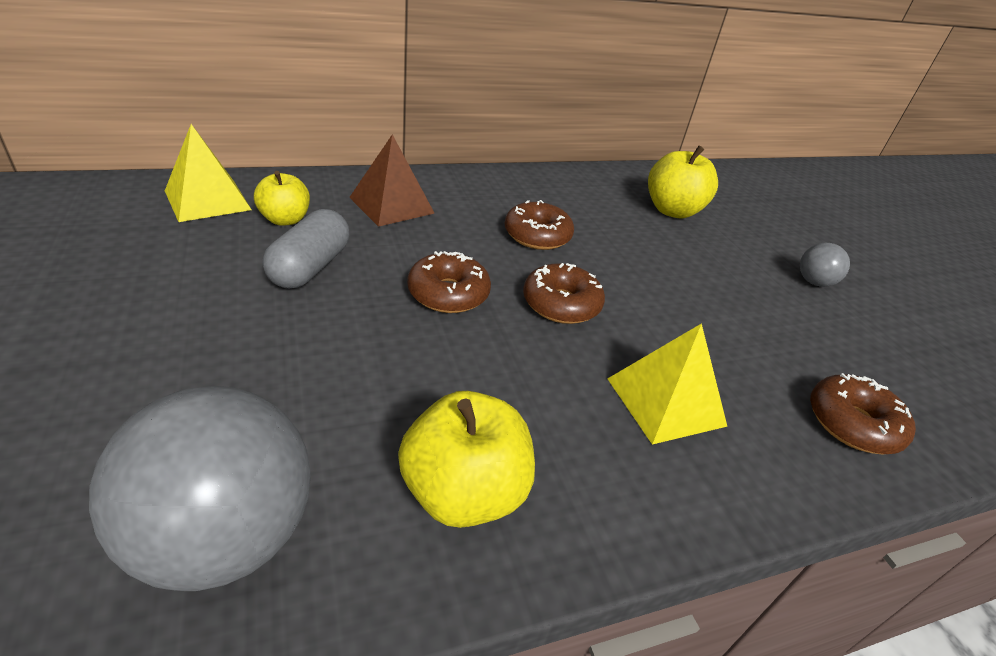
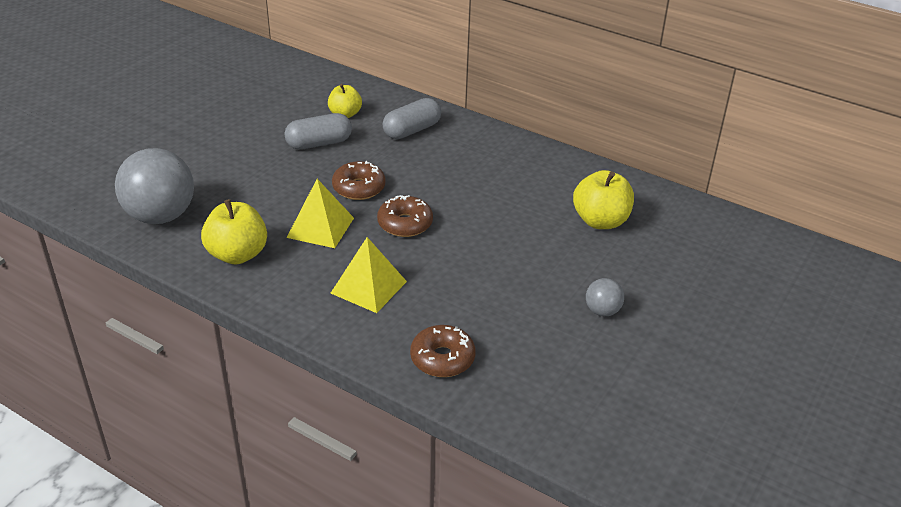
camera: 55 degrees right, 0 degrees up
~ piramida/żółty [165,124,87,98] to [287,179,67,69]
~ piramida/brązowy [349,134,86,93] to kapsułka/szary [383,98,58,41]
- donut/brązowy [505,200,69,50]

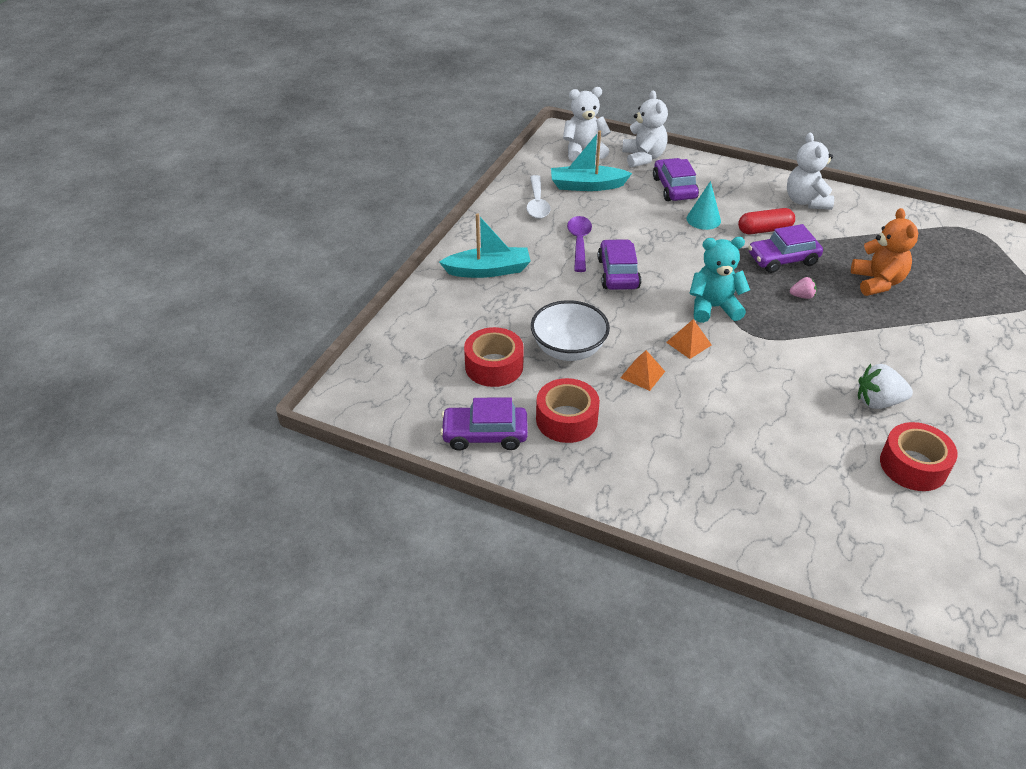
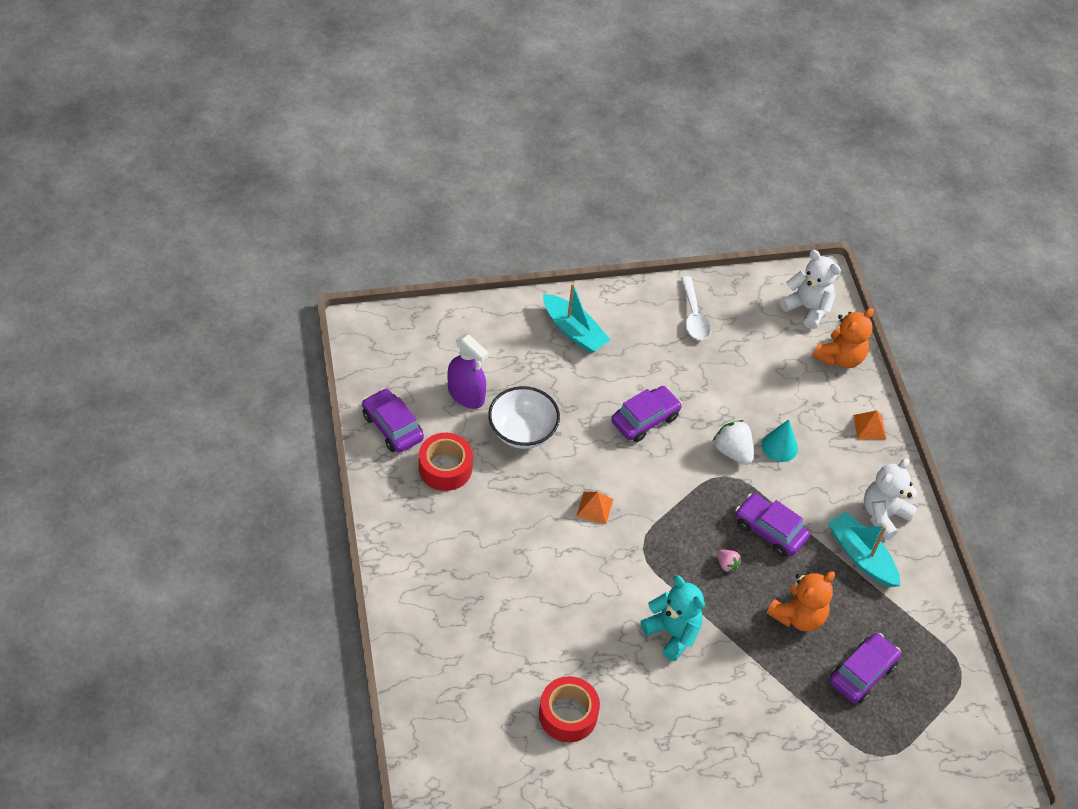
camera: 50 degrees right, 10 degrees up
~ taśma klejąca/czerwony [464,327,60,60] to spryskiwacz/fioletowy [448,334,41,75]
~ łyżka/biały [526,175,25,44] = [681,276,30,64] 60 degrees counterclockwise
~ łódka/turkusowy [551,130,81,61] to [828,512,72,75]
- łyżka/fioletowy [567,216,25,56]
~ piramida/pomarańczowy [620,350,45,41] to [853,410,33,30]
~ miś/biały [622,90,46,78] to miś/pomarańczowy [812,308,62,60]
~ samochód/fioletowy [653,158,46,43] to [830,633,71,70]
~ miś/turkusowy [689,237,61,86] to [641,575,64,86]
- kapsułka/czerwony [738,208,57,26]
~ truskawka/biały [858,364,55,45] to [713,420,40,45]

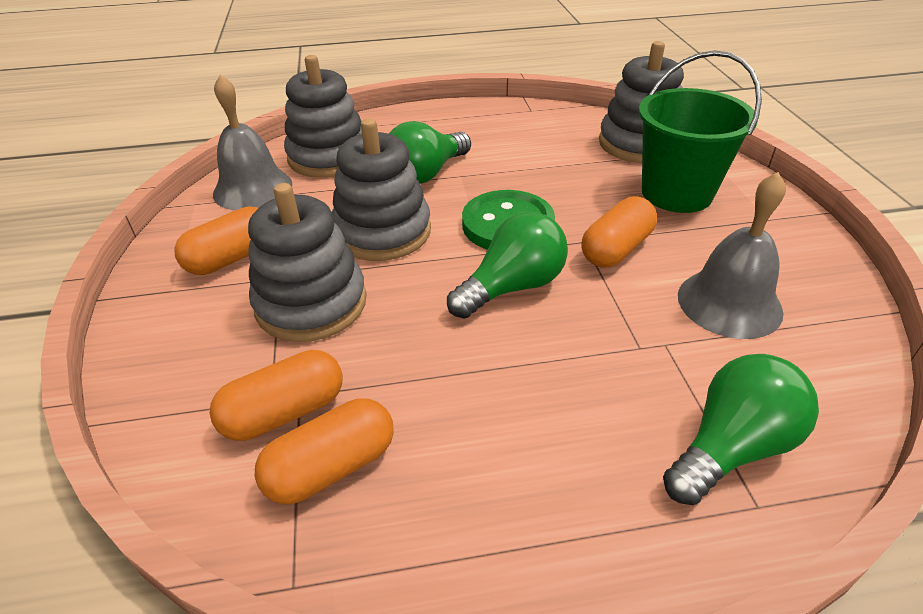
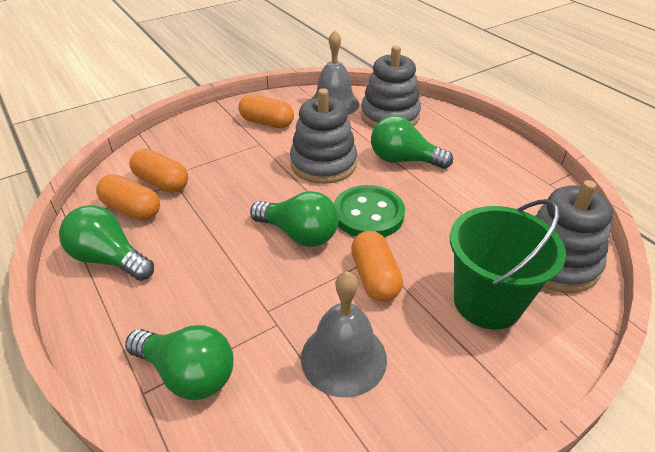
camera: 65 degrees right, 0 degrees up
- zabawka nakładanka/szary [248,183,119,159]
~ kapsułka/pomarańczowy [581,196,76,71] = [351,231,52,71] 60 degrees clockwise
+ żarówka/zielony [59,205,95,76]

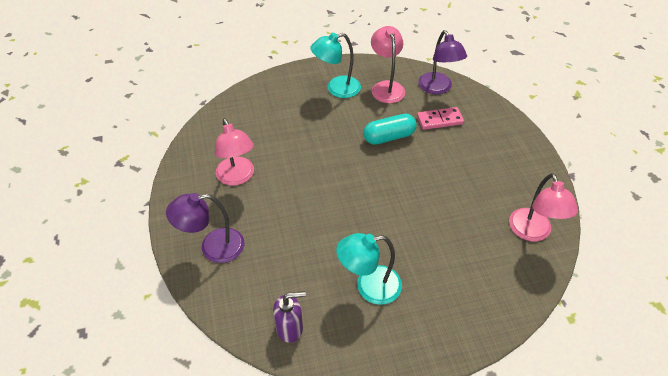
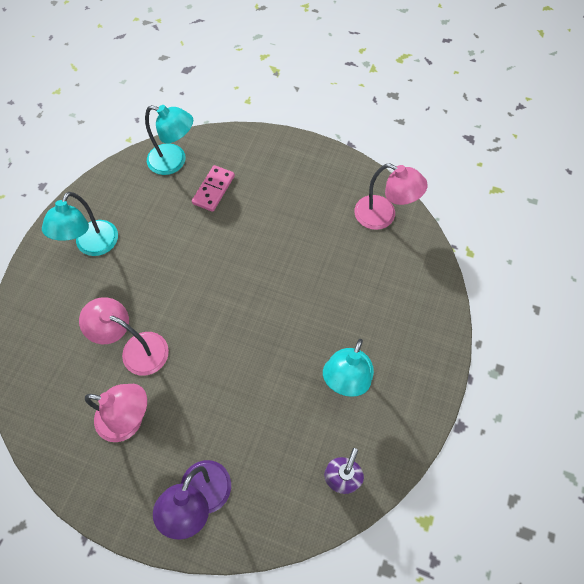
camera: 55 degrees left, 15 degrees up
- kapsułka/turkusowy [363,114,53,31]
~ lampka/różowy [371,26,34,77] to [79,297,90,79]
~ lampka/fioletowy [418,30,49,64] to lampka/turkusowy [145,105,48,70]

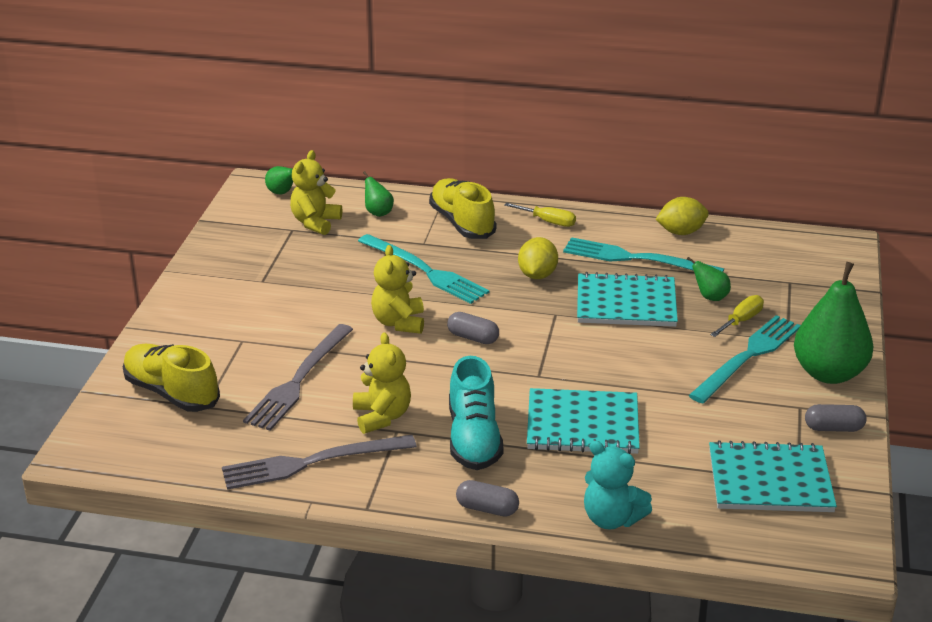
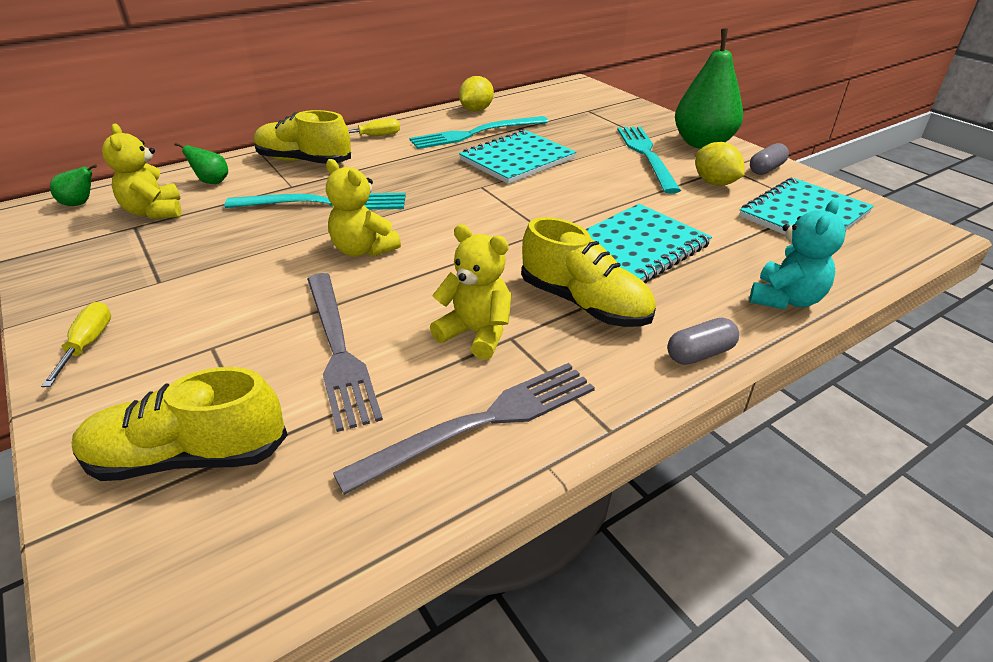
camera: 45 degrees left, 5 degrees up
~ widelec/szary [222,435,195,55] = [333,363,262,132] 150 degrees counterclockwise
- kapsułka/szary [447,312,52,32]
~ but/turkusowy [449,356,55,114] to but/żółty [521,217,135,110]
~ cytryna/żółty [518,237,40,42] to [695,142,50,44]
~ miś/turkusowy [584,441,68,89] = [749,199,97,110] 45 degrees counterclockwise
- gruszka/zielony [687,257,44,44]
~ śrubokręt/żółty [710,295,54,42] to [41,302,70,85]

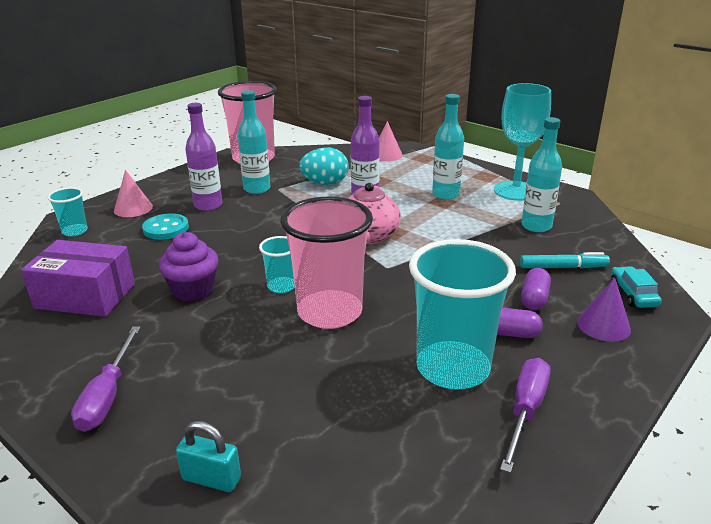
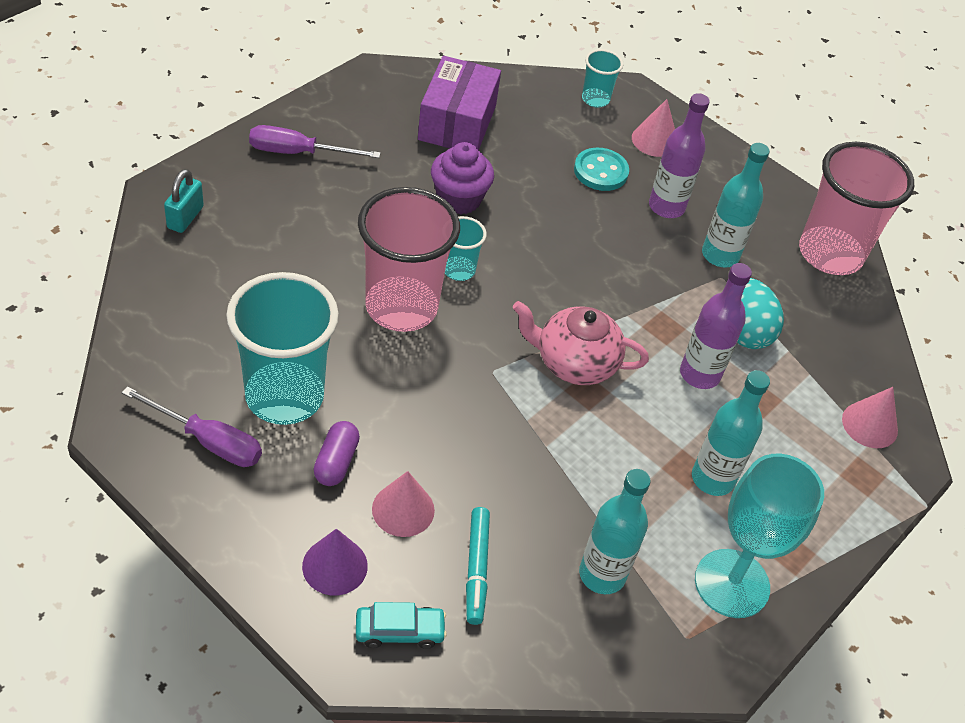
camera: 85 degrees right, 20 degrees up
~ kapsułka/fioletowy [521,268,30,42] to stożek/różowy [372,471,63,66]

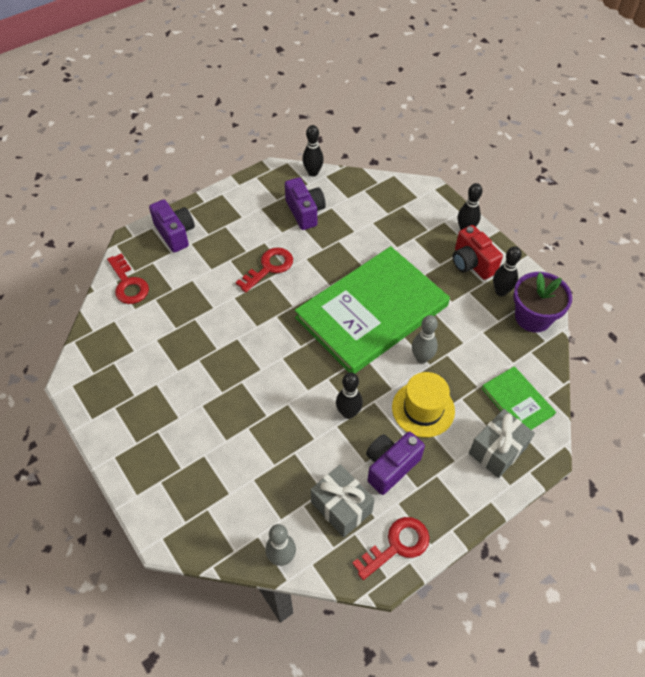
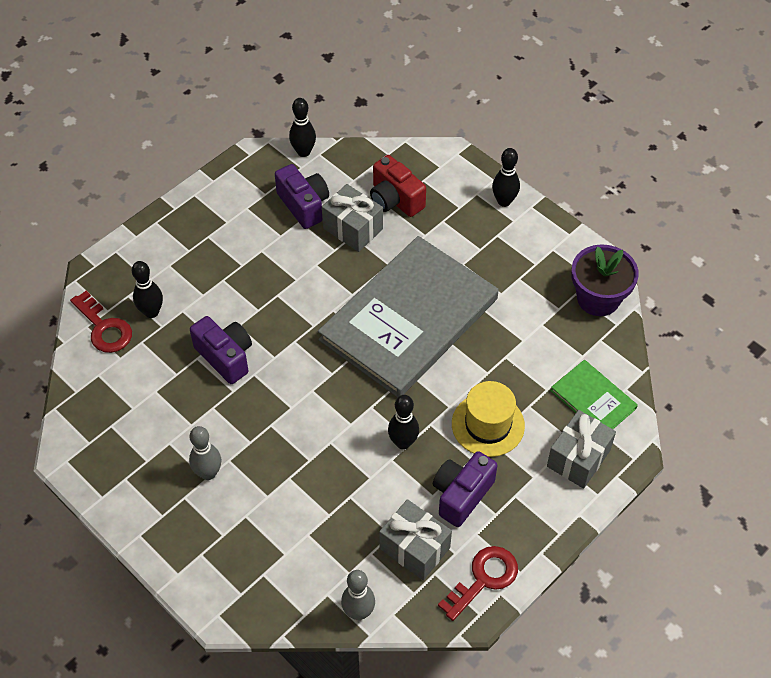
camera: 10 degrees left, 0 degrees up
~ aparat fotograficzny/fioletowy [149,199,46,54] to [190,316,62,68]
- klucz/czerwony [236,247,57,45]
~ książka/zielony [295,246,155,127] to książka/szary [318,236,181,162]
~ kręgiel/szary [412,315,26,48] to [189,426,32,54]
~ aparat fotograficzny/czerwony [453,225,50,55] to [370,155,56,62]
~ kręgiel/czarny [493,246,29,50] to [132,261,31,57]
+ prezent/szary [322,184,61,68]

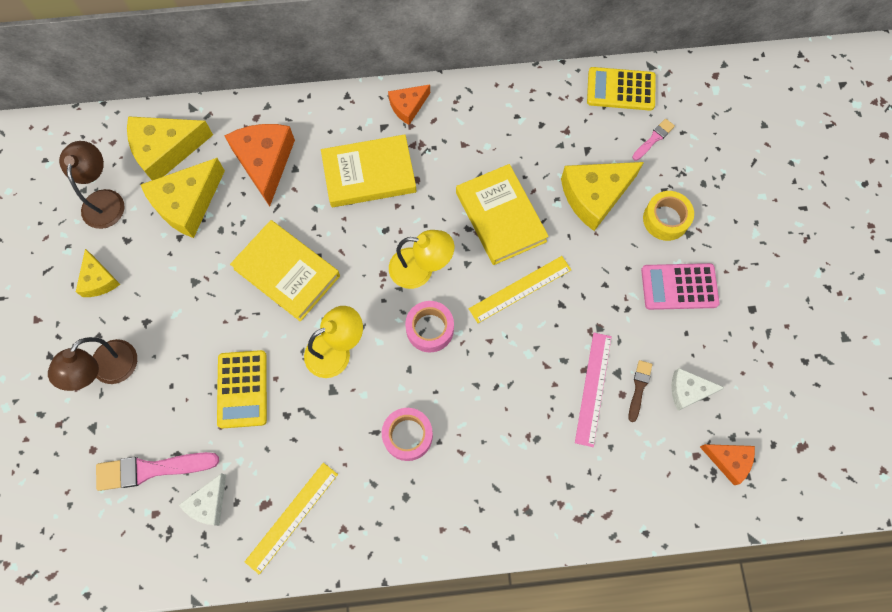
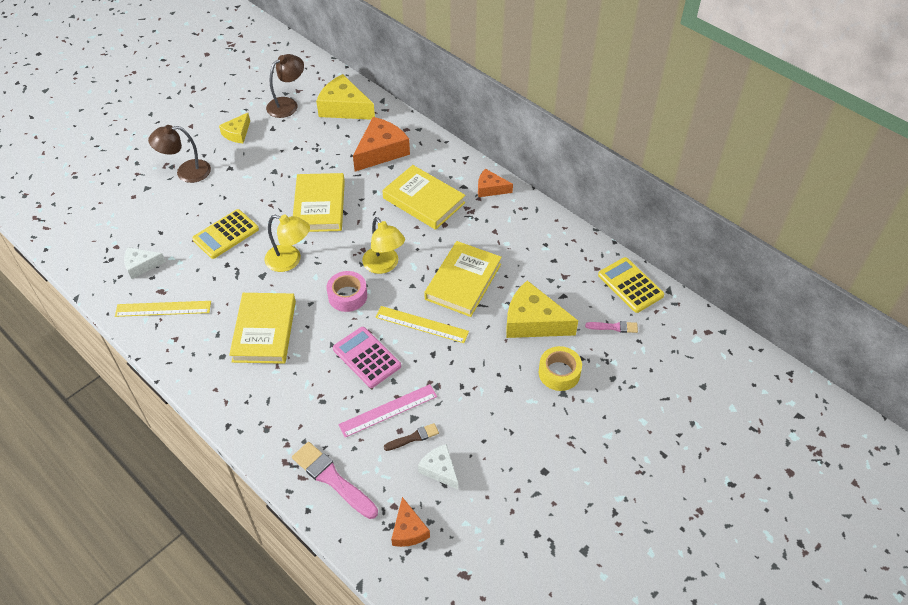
camera: 50 degrees right, 20 degrees down
~ pędzel/różowy [96,452,123,39] to [292,442,86,77]
- ser/żółty [141,158,84,80]
~ taśma klejąca/różowy [382,408,51,53] to książka/żółty [229,293,67,71]
~ kalkulator/różowy [641,263,79,47] to [333,327,68,61]

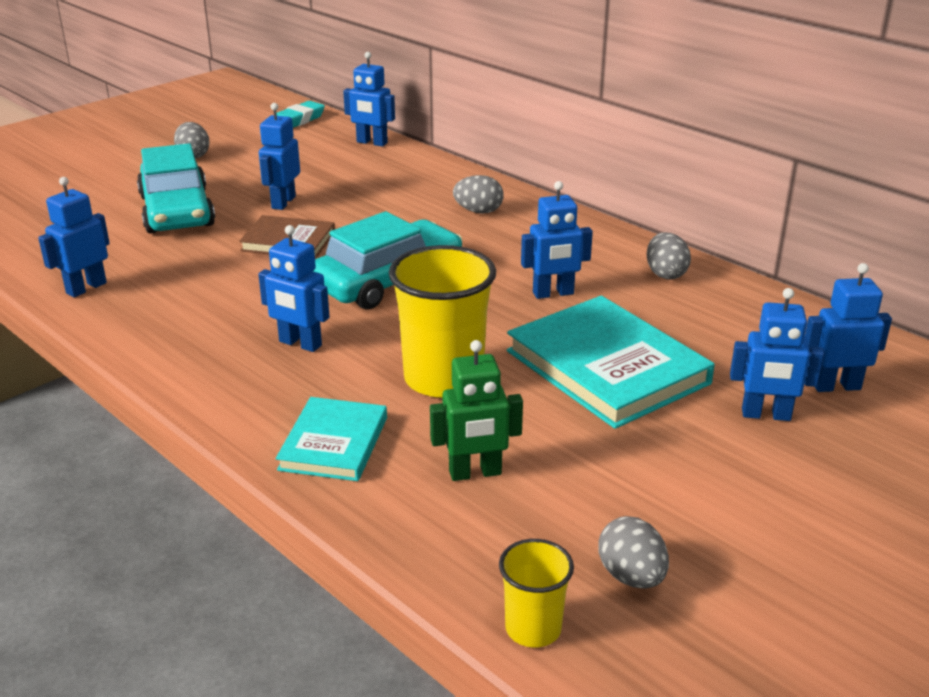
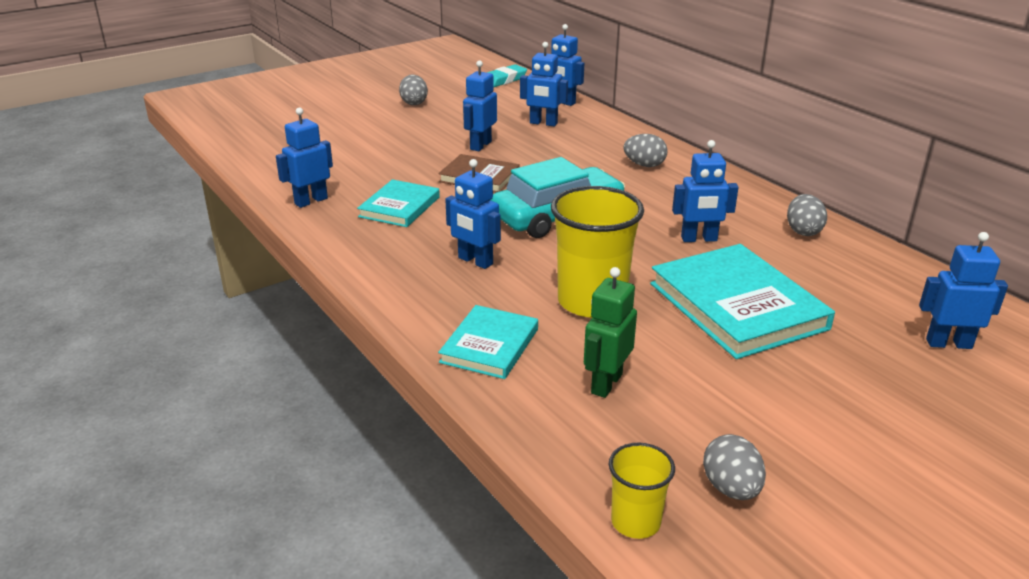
camera: 10 degrees right, 0 degrees up
- samochód/turkusowy [137,143,78,91]
~ robot/zielony [430,340,93,141] = [584,267,53,131] 120 degrees clockwise
~ robot/niebieski [730,288,94,133] to [520,42,48,84]
+ książka/turkusowy [357,179,83,48]

